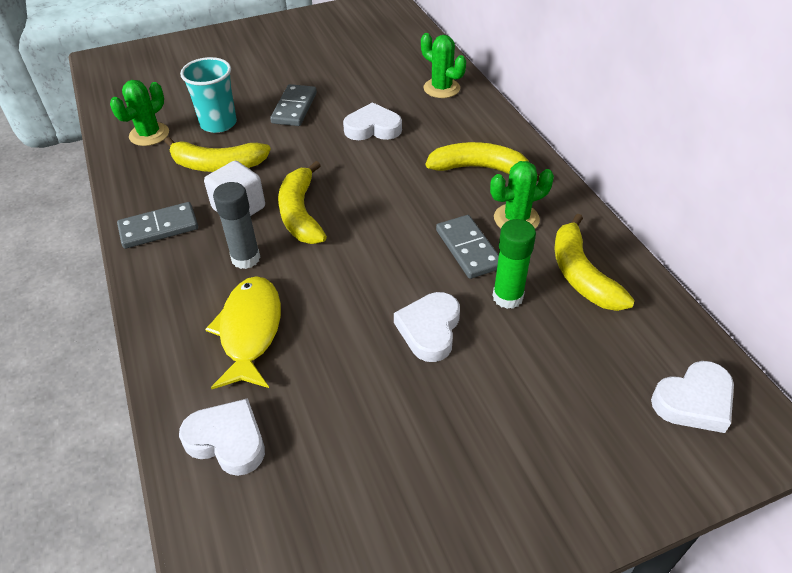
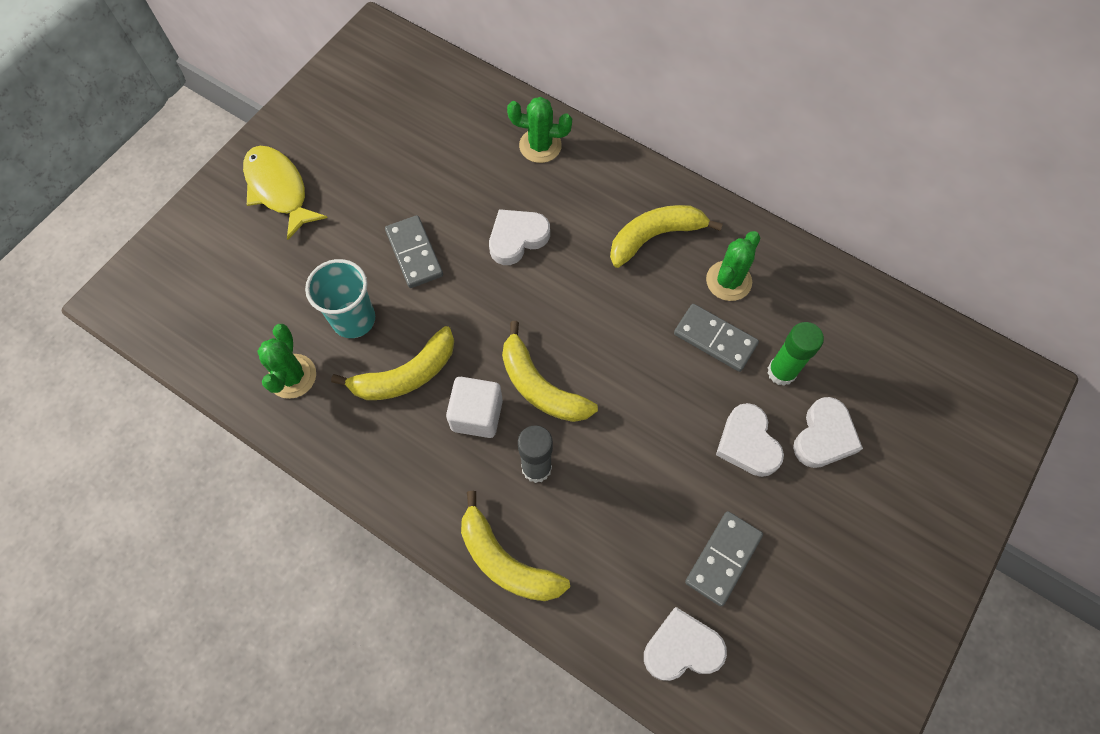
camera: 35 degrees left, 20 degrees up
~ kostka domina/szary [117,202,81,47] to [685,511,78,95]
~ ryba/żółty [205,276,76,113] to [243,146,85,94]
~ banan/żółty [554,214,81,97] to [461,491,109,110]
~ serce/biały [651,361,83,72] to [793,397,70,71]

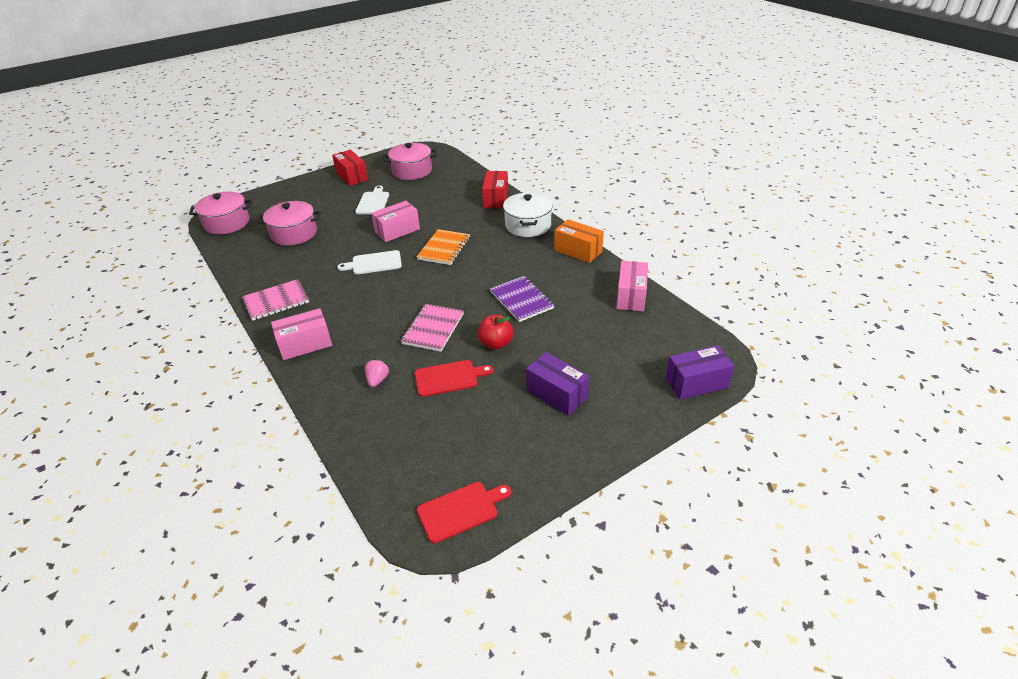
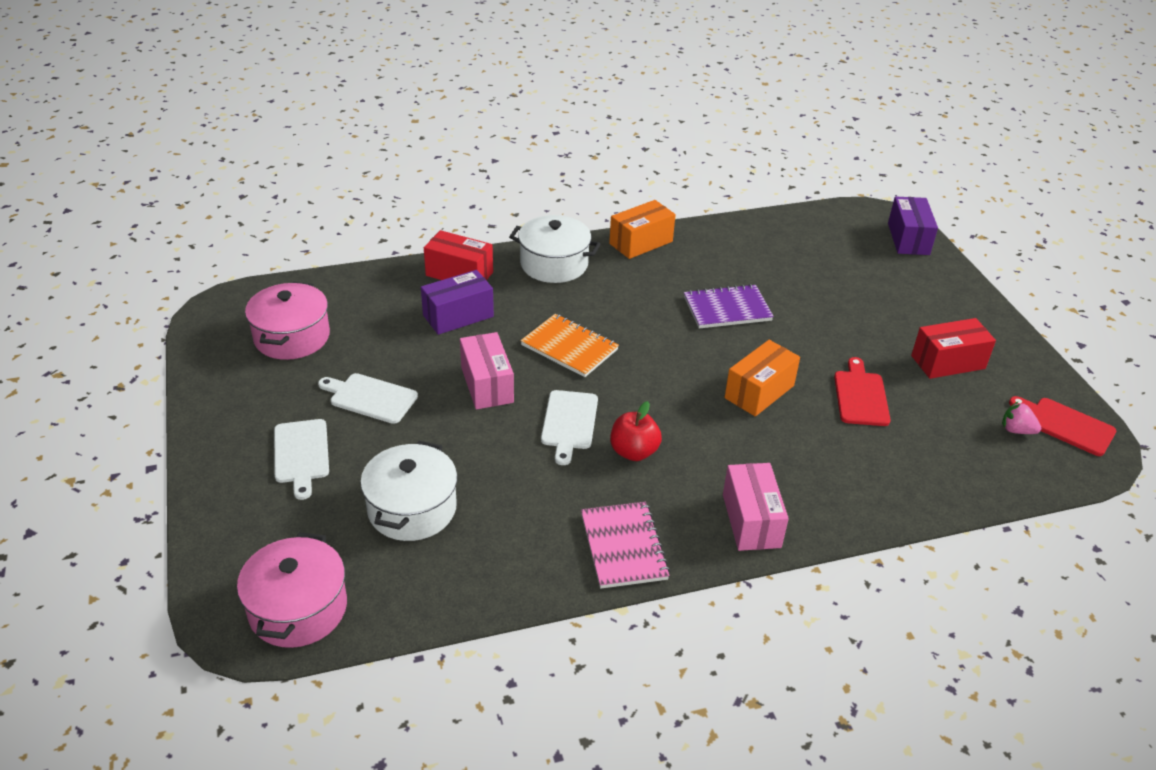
camera: 75 degrees left, 0 degrees up
~ garnek/różowy [257,201,64,44] to garnek/biały [360,441,97,100]
~ pudełko/czerwony [332,150,36,36] to [911,318,85,61]
~ truskawka/różowy [365,359,25,28] to [1002,402,39,32]
~ zeszyt/różowy [401,304,63,48] to pudełko/pomarańczowy [725,340,75,77]
~ deska do krojenia/czerwony [417,482,94,61] = [1009,396,107,60] 45 degrees counterclockwise
~ jabłko/czerwony [478,315,36,35] to [610,401,52,60]
~ pudełko/fioletowy [526,352,63,64] to [421,270,73,65]
- pudełko/różowy [616,261,32,50]
+ deska do krojenia/biały [274,419,55,81]

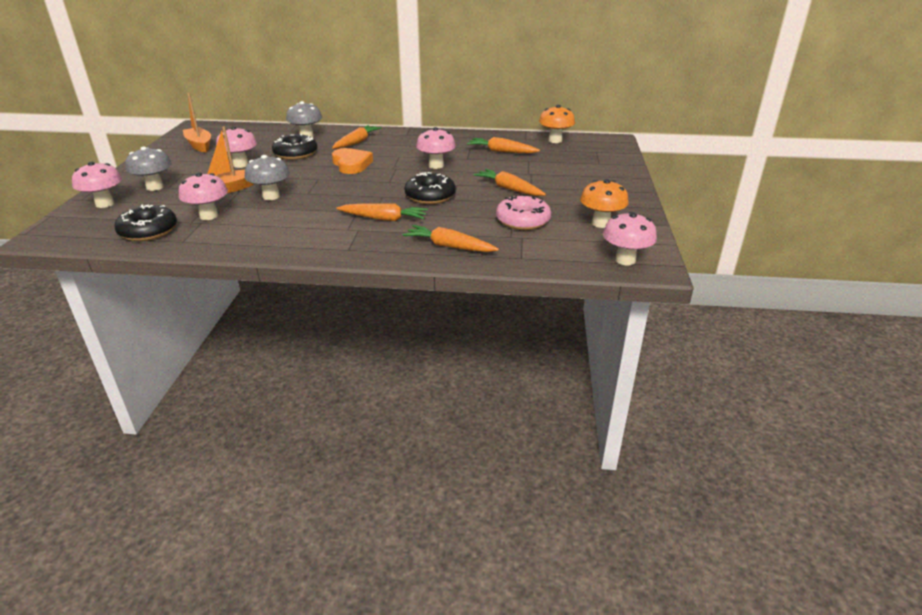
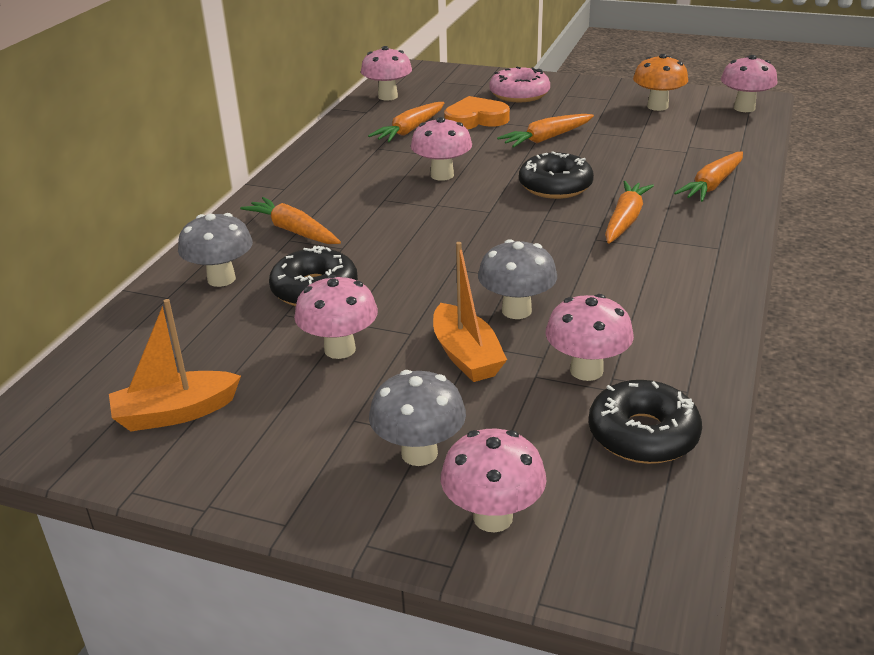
camera: 75 degrees left, 0 degrees up
~ serce/pomarańczowy [332,148,41,26] to [444,96,66,33]
~ donut/różowy [496,194,55,36] to [489,67,61,35]
~ grzyb/pomarańczowy [539,105,36,38] to grzyb/różowy [361,46,51,55]

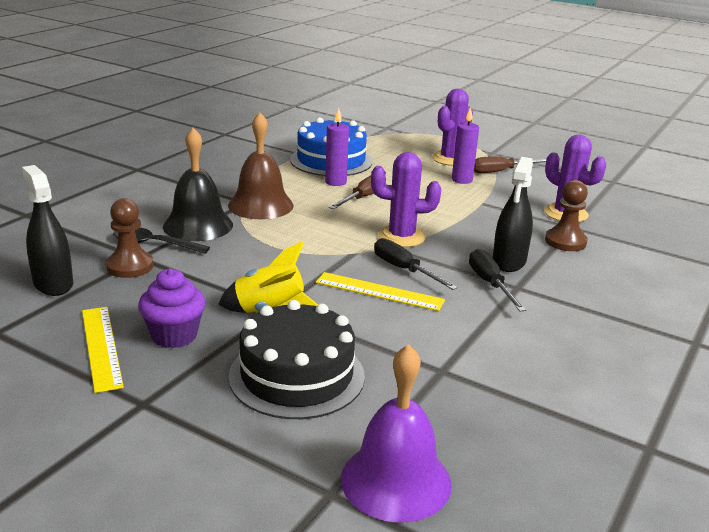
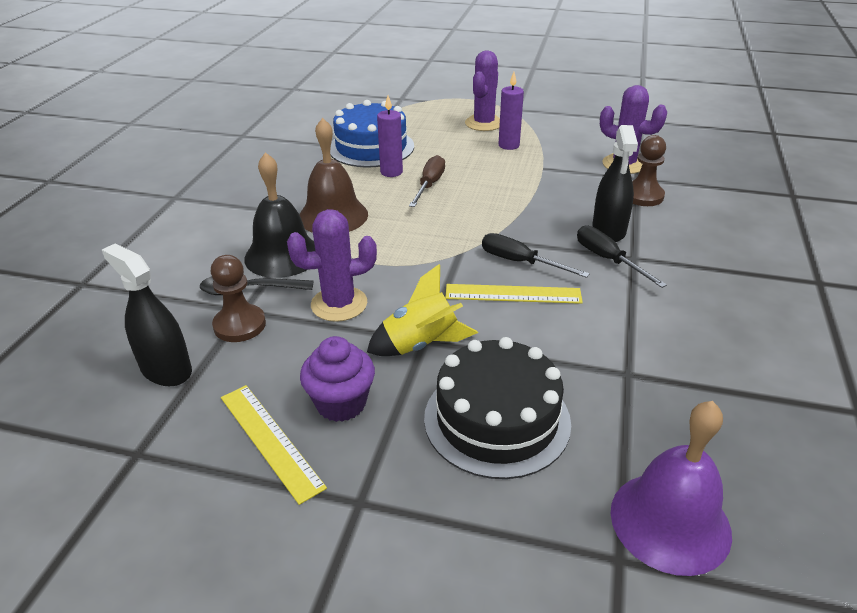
camera: 15 degrees left, 10 degrees up
~ kaktus/fioletowy [371,152,70,95] to [287,209,90,113]
- śrubokręt/brązowy [474,156,72,17]

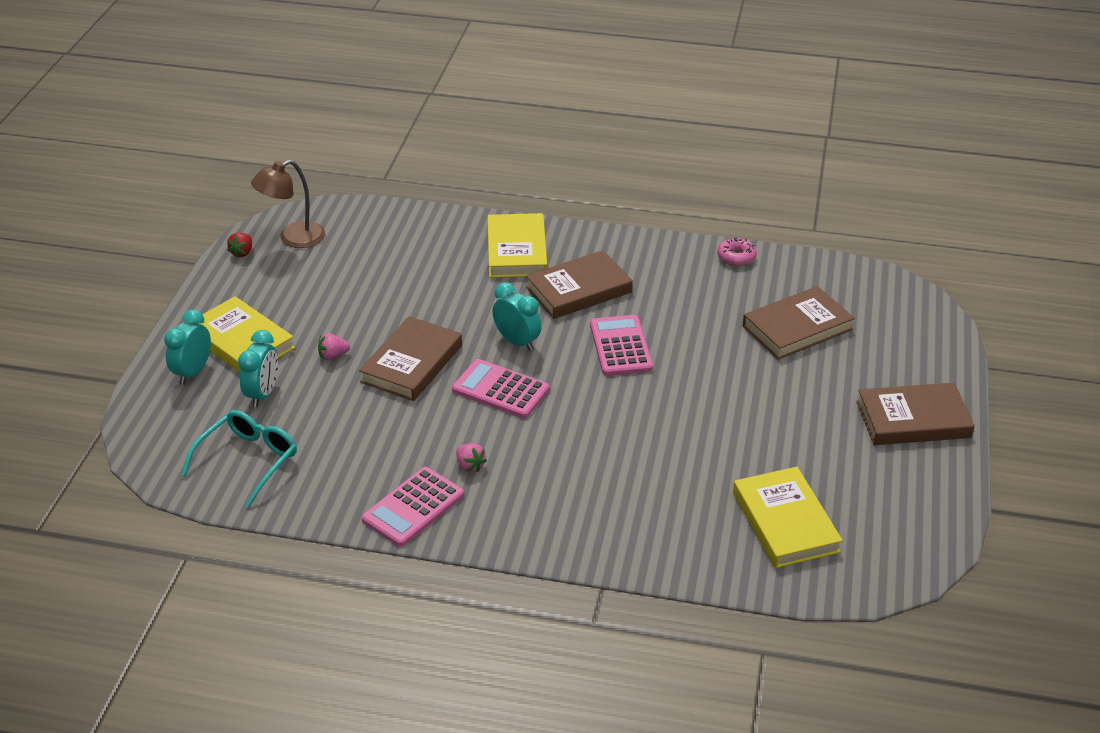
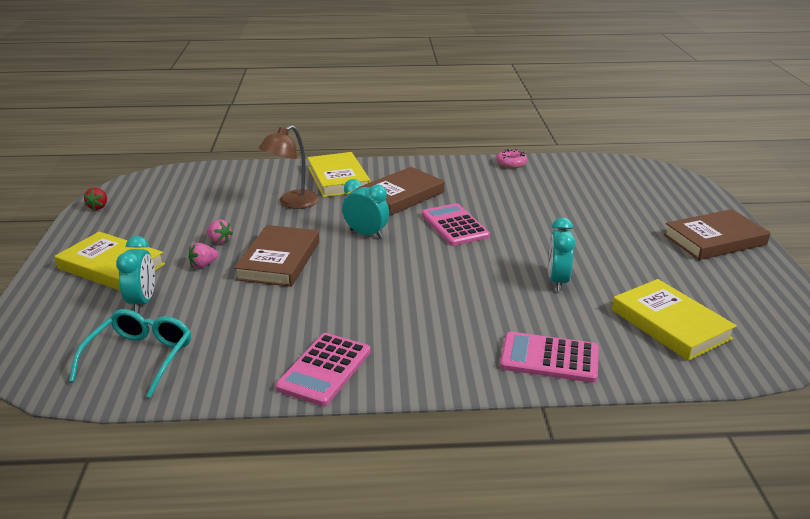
camera: 15 degrees left, 10 degrees down
~ budzik/turkusowy [164,309,47,76] to [548,217,28,74]
~ lampka/brązowy [251,160,74,88] to [259,125,60,84]
~ kalkulator/różowy [452,359,98,59] to [500,332,99,51]
~ truskawka/różowy [456,443,31,29] to [207,220,26,24]
- książka/brązowy [742,286,113,74]

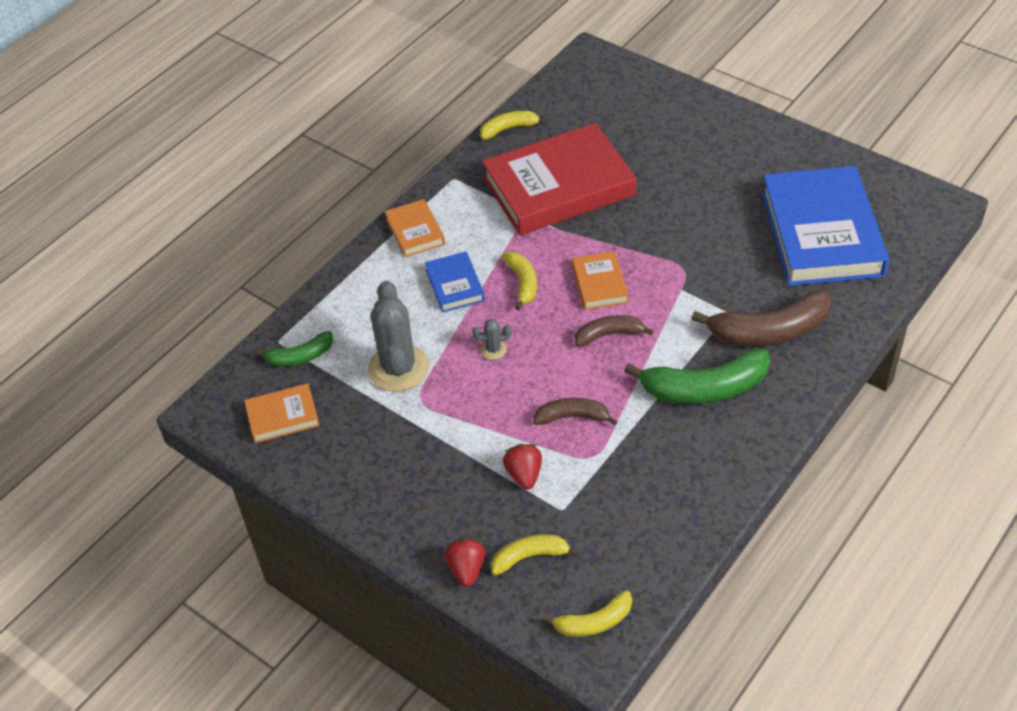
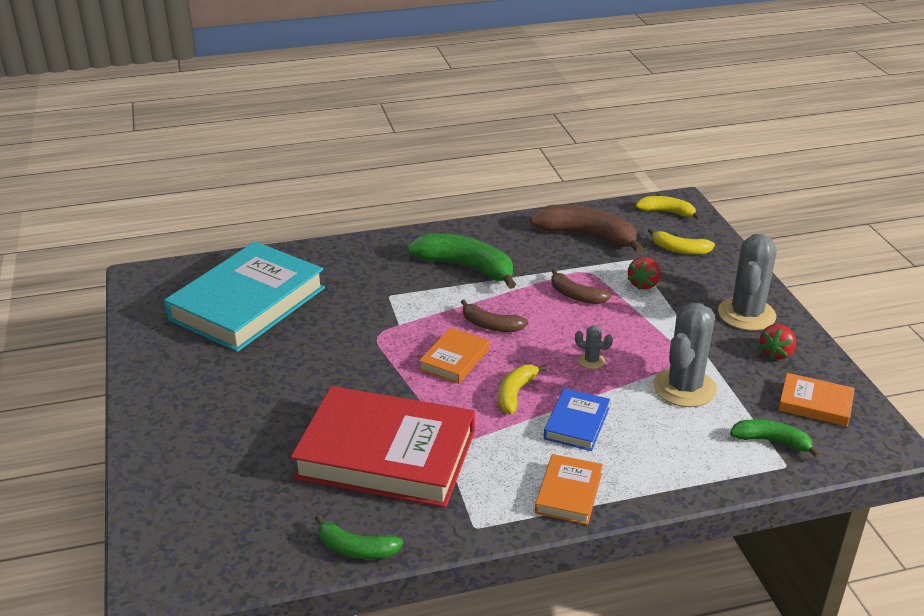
camera: 145 degrees left, 15 degrees down
~ truskawka/czerwony [444,538,42,49] to [759,324,37,36]
~ banan/żółty [480,111,67,29] to banan/zielony [315,514,88,45]
~ banan/brązowy [691,289,140,57] to [530,205,114,48]
~ książka/niebieski [761,166,128,120] to książka/turkusowy [164,241,161,111]
+ kaktus/szary [718,234,58,97]

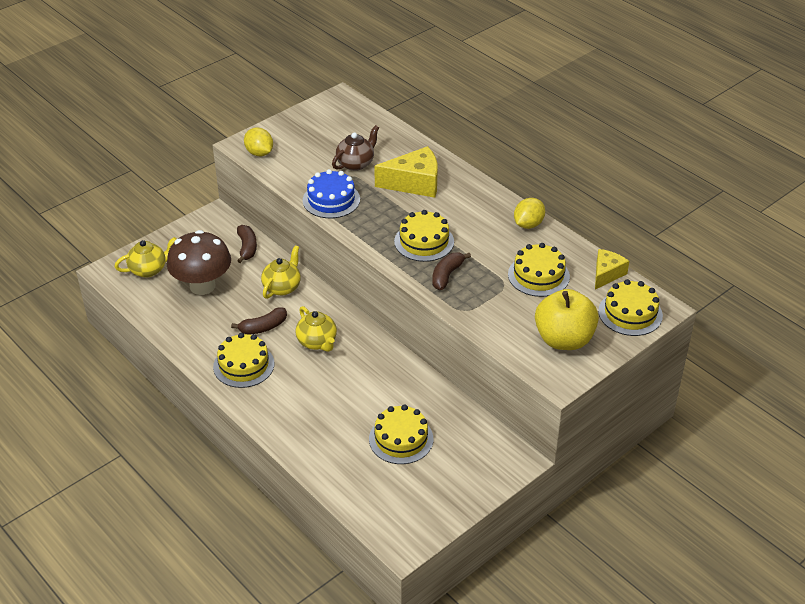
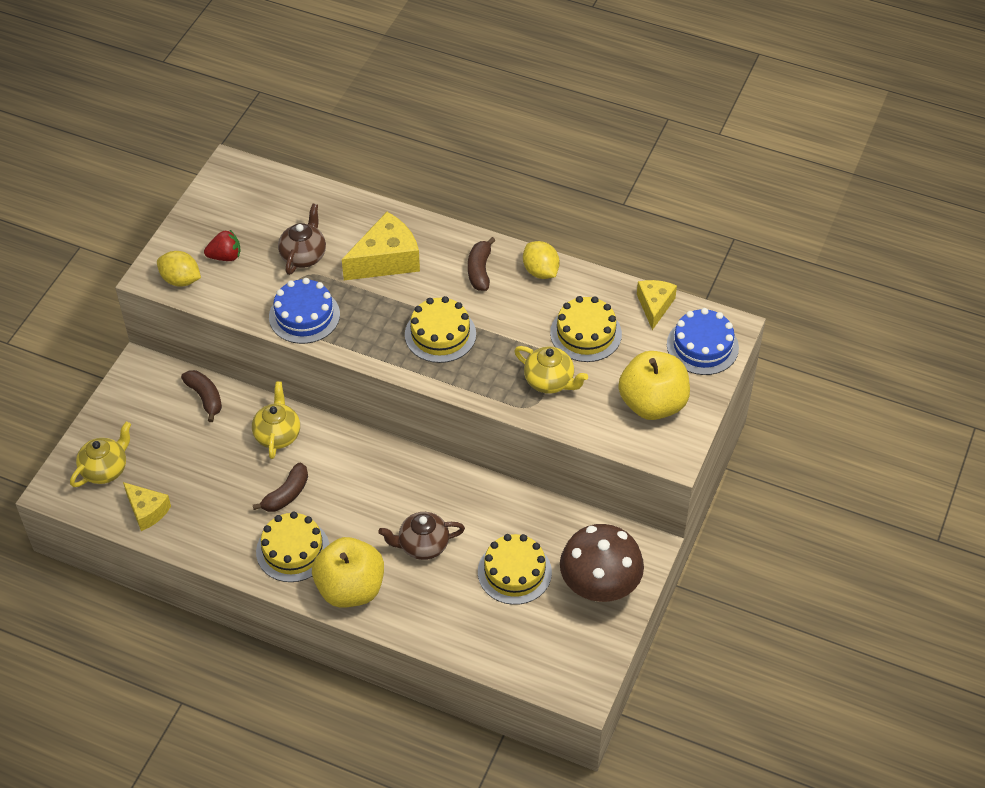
camera: 25 degrees left, 10 degrees up
~ grzyb/brązowy [167,230,64,65] to [560,524,84,78]
~ imbryk/żółty [295,306,42,46] to [514,346,74,48]
~ banan/brązowy [432,252,39,38] to [468,237,28,54]
~ cytryna/żółty [514,198,31,31] = [523,241,37,38] 45 degrees counterclockwise
~ tort/żółty [598,279,65,57] to tort/niebieski [667,308,72,67]
+ ser/żółty [123,482,48,49]
+ truskawka/czerwony [204,230,36,31]
+ jabłko/żółty [312,537,72,71]
+ imbryk/brązowy [378,512,87,48]

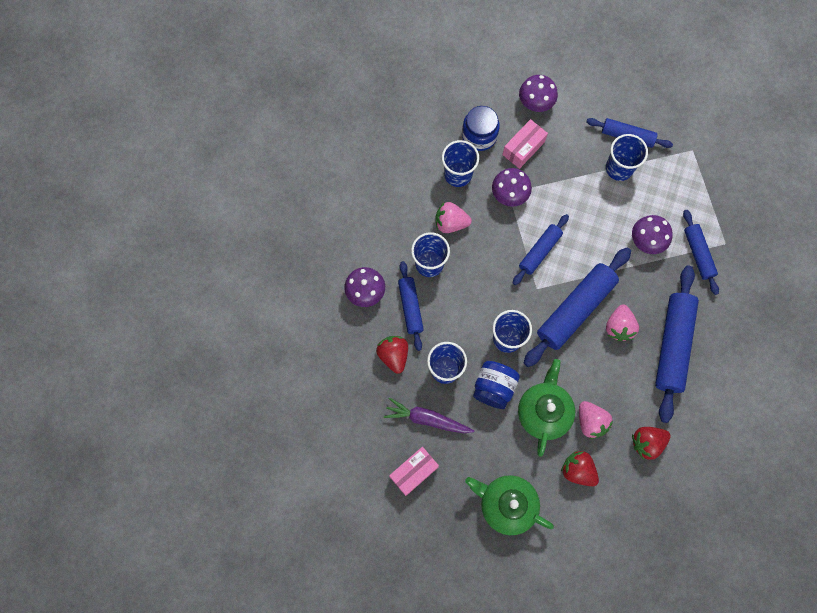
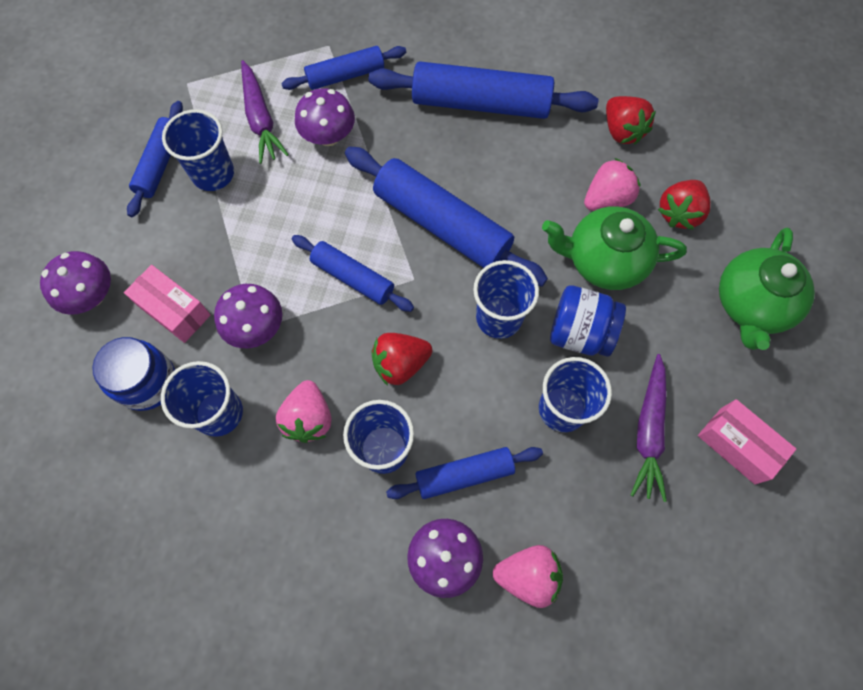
camera: 95 degrees left, 5 degrees down
~ truskawka/czerwony [376,336,32,38] to [372,333,60,53]
~ truskawka/różowy [606,304,33,37] to [493,545,70,63]
+ marchewka/fioletowy [241,60,48,104]

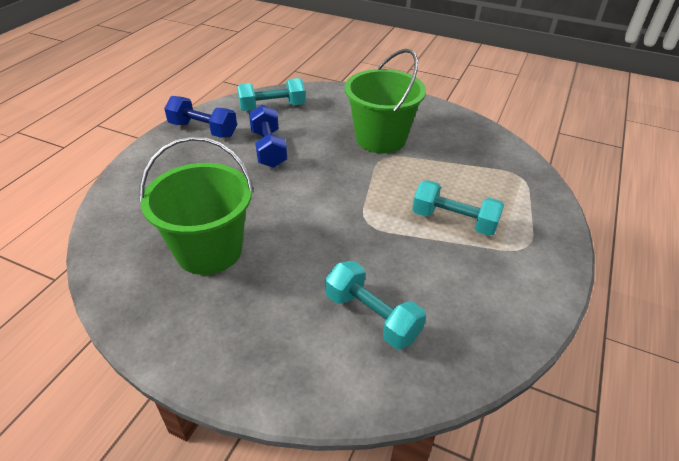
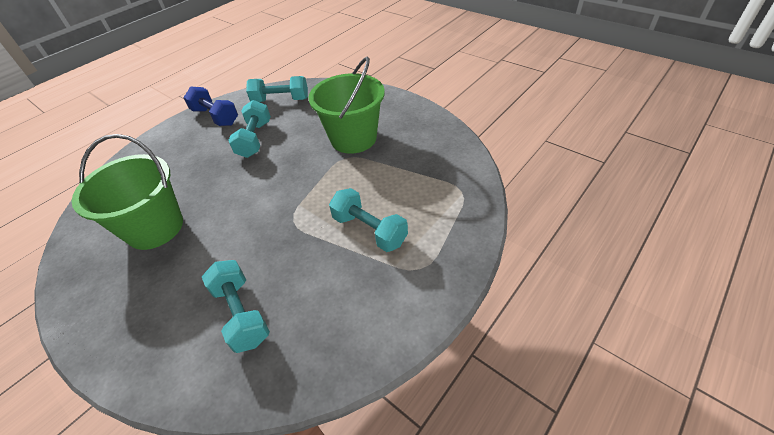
camera: 20 degrees right, 5 degrees up
~ hantel/niebieski [249,105,38,63] to hantel/turkusowy [228,100,43,58]

